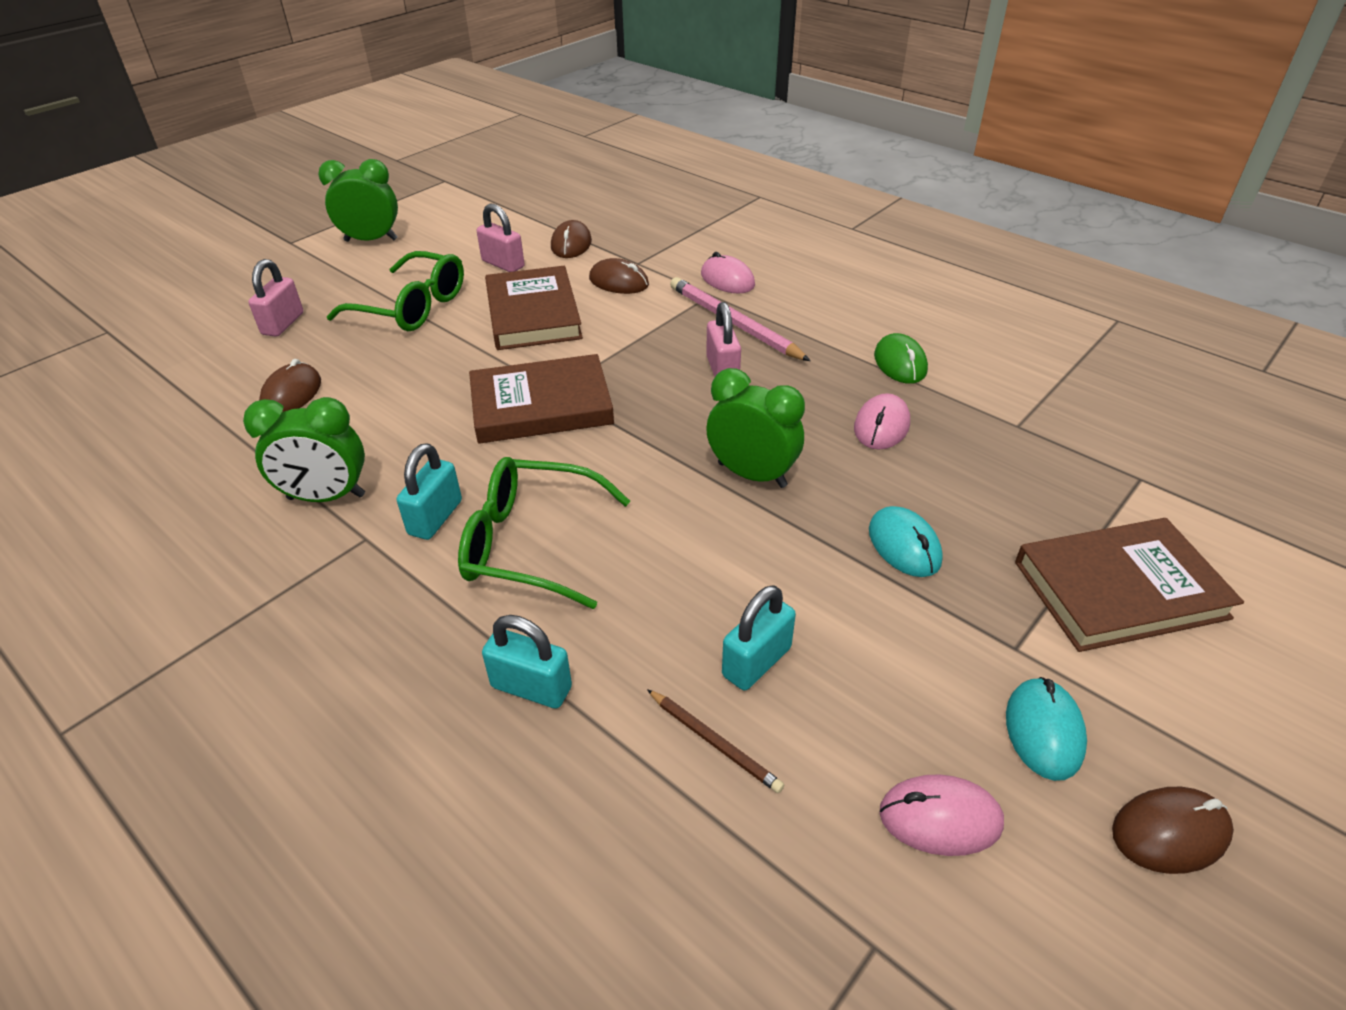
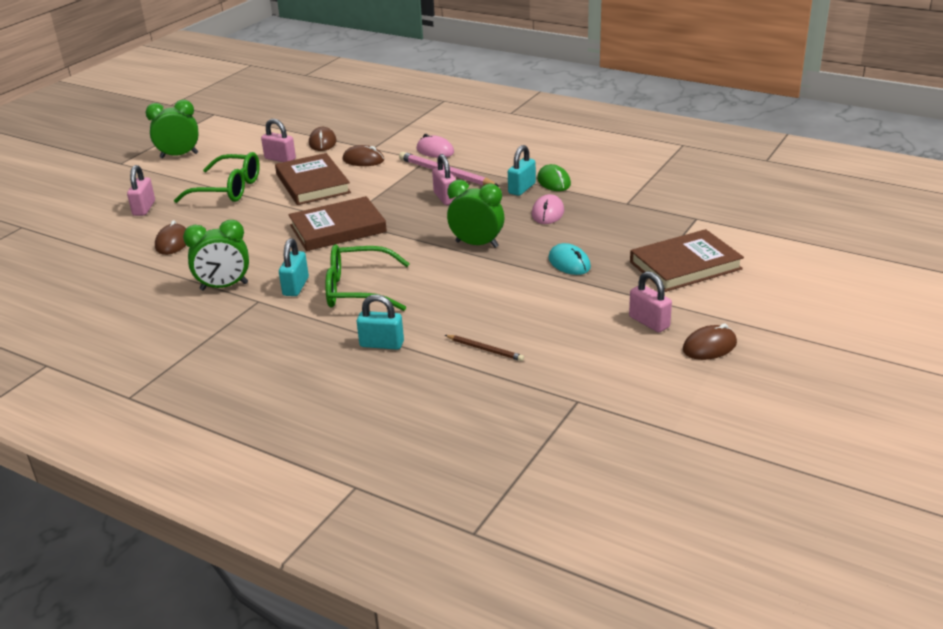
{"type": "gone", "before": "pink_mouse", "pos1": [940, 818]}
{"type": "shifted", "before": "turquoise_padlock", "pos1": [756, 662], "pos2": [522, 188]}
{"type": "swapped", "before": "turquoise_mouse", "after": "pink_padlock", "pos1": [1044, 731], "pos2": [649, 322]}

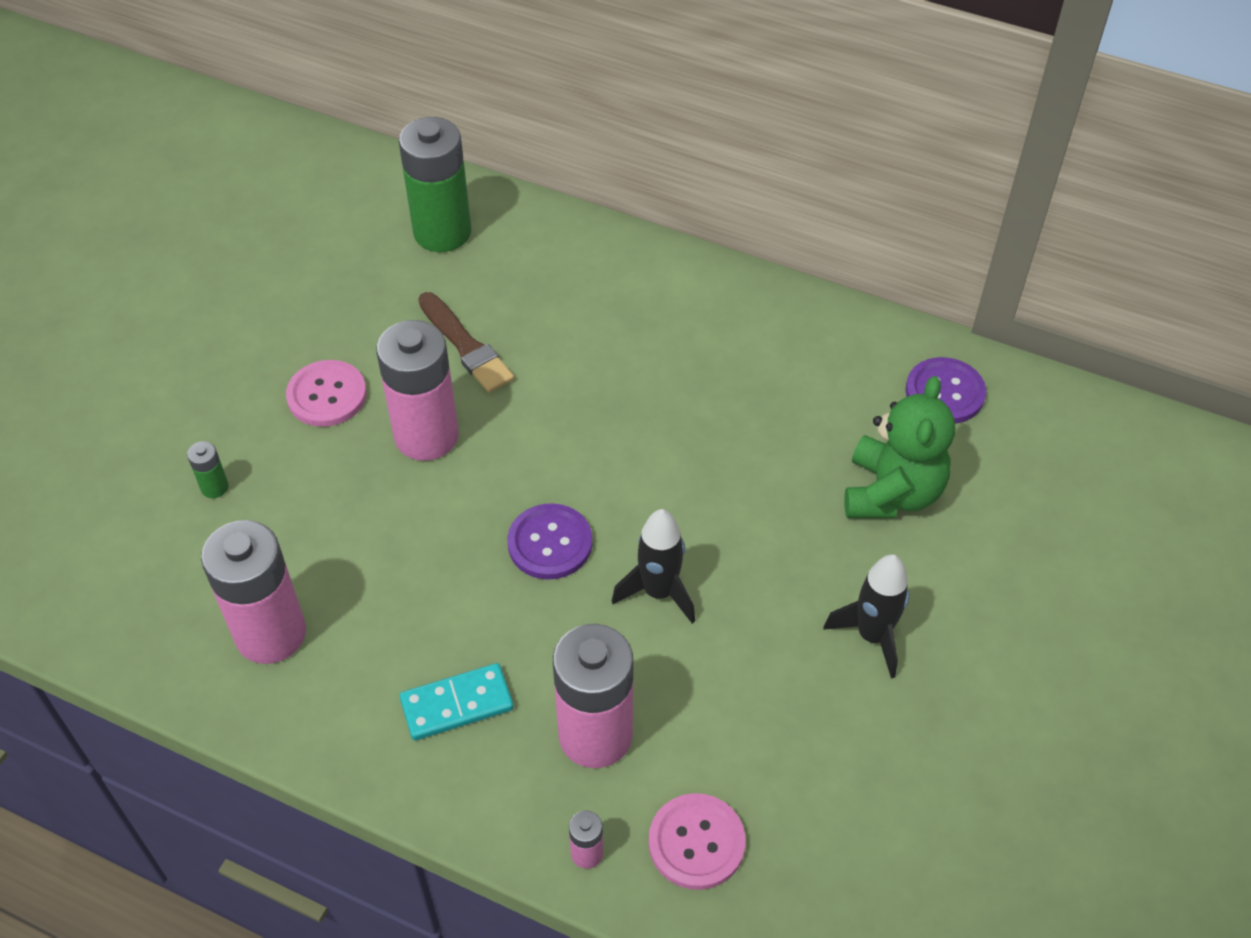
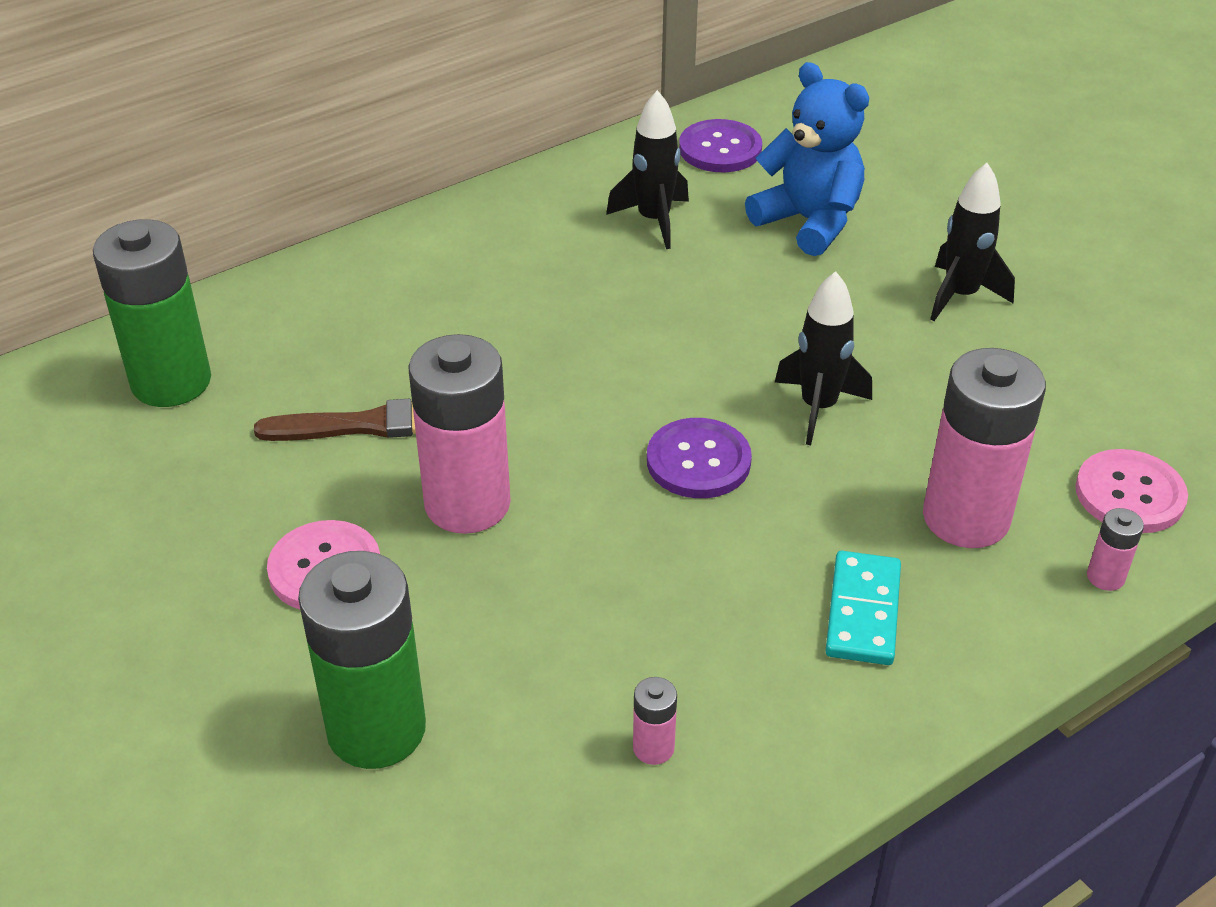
{"type": "new", "after": "black_rocket", "pos2": [654, 220]}
{"type": "repainted", "before": "green_teddy_bear", "after": "blue_teddy_bear", "pos1": [891, 493], "pos2": [809, 222]}
{"type": "scaled", "before": "green_battery", "pos1": [214, 487], "pos2": [376, 729], "scale": 2.4}
{"type": "scaled", "before": "pink_battery", "pos1": [271, 634], "pos2": [653, 748], "scale": 0.42}

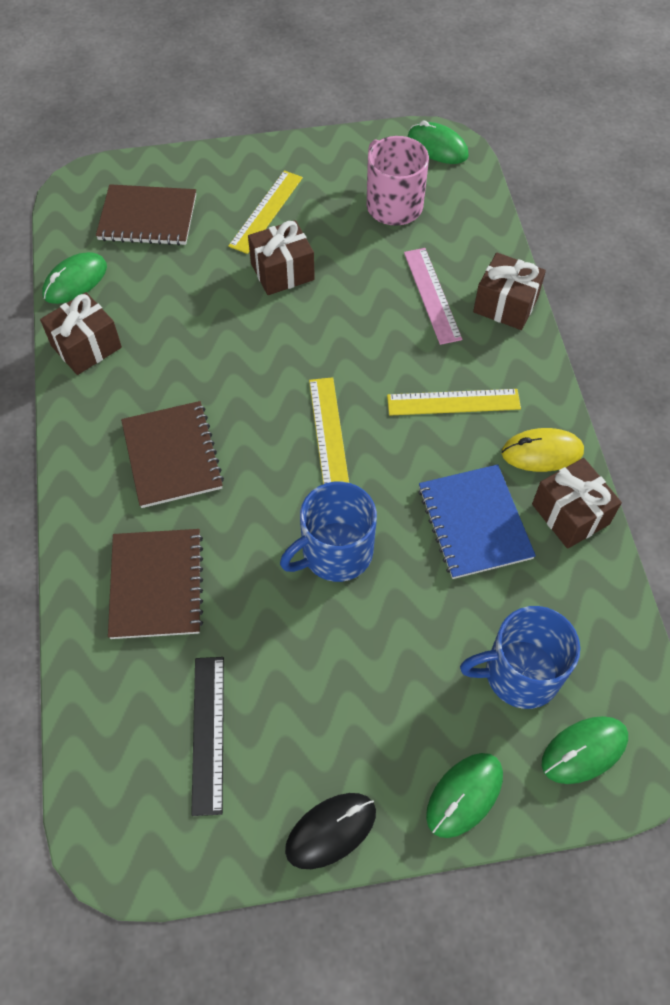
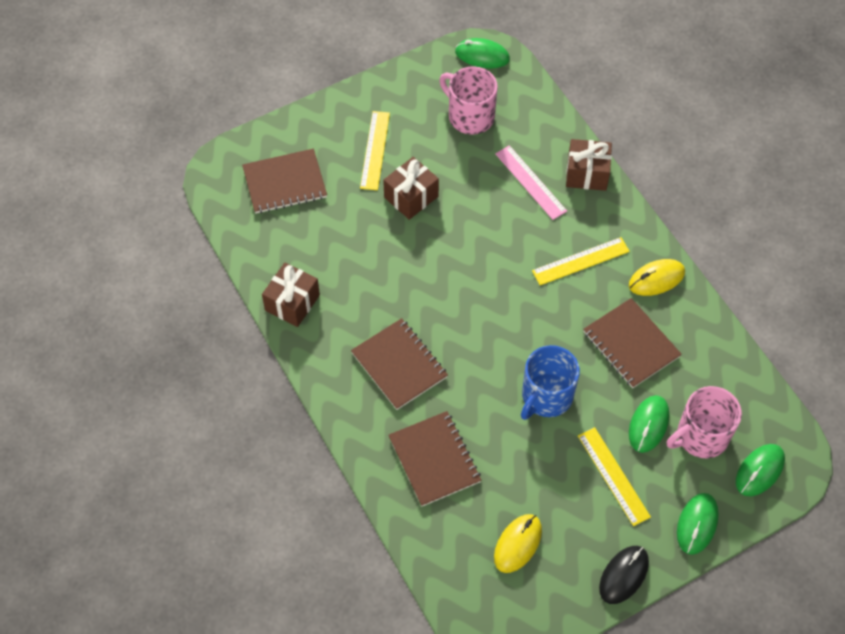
{"type": "gone", "before": "brown_gift", "pos1": [570, 514]}
{"type": "shifted", "before": "green_mouse", "pos1": [75, 281], "pos2": [648, 425]}
{"type": "shifted", "before": "yellow_ruler", "pos1": [328, 433], "pos2": [613, 476]}
{"type": "swapped", "before": "black_ruler", "after": "yellow_mouse", "pos1": [208, 733], "pos2": [517, 544]}
{"type": "repainted", "before": "blue_notebook", "after": "brown_notebook", "pos1": [474, 523], "pos2": [631, 344]}
{"type": "repainted", "before": "blue_mug", "after": "pink_mug", "pos1": [520, 673], "pos2": [701, 436]}

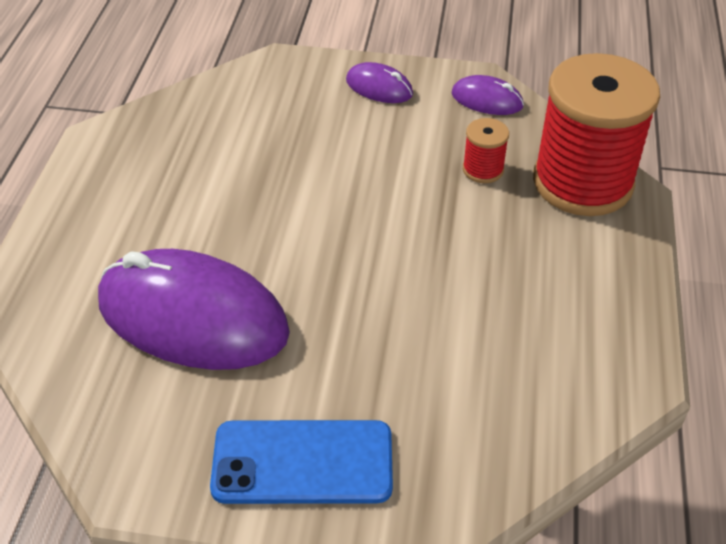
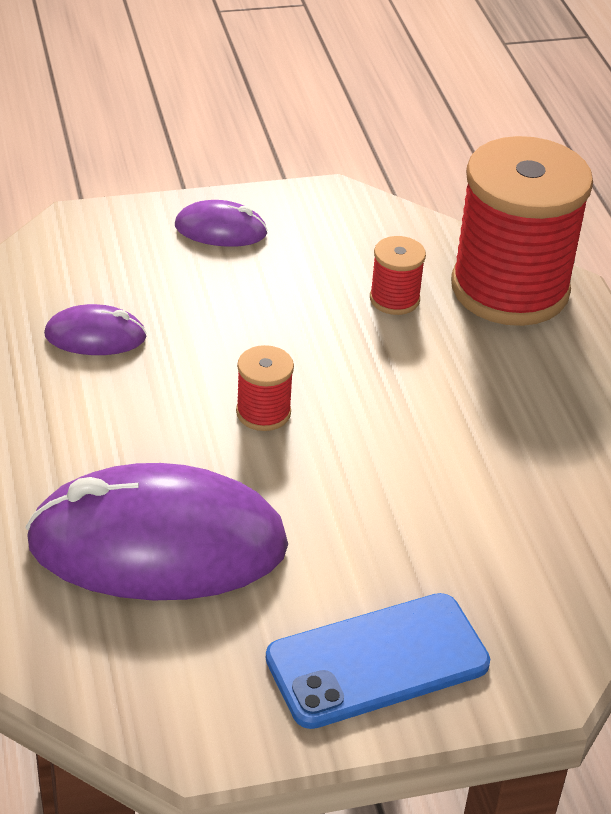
{"type": "new", "after": "red_spool", "pos2": [263, 412]}
{"type": "shifted", "before": "purple_mouse", "pos1": [487, 100], "pos2": [95, 336]}

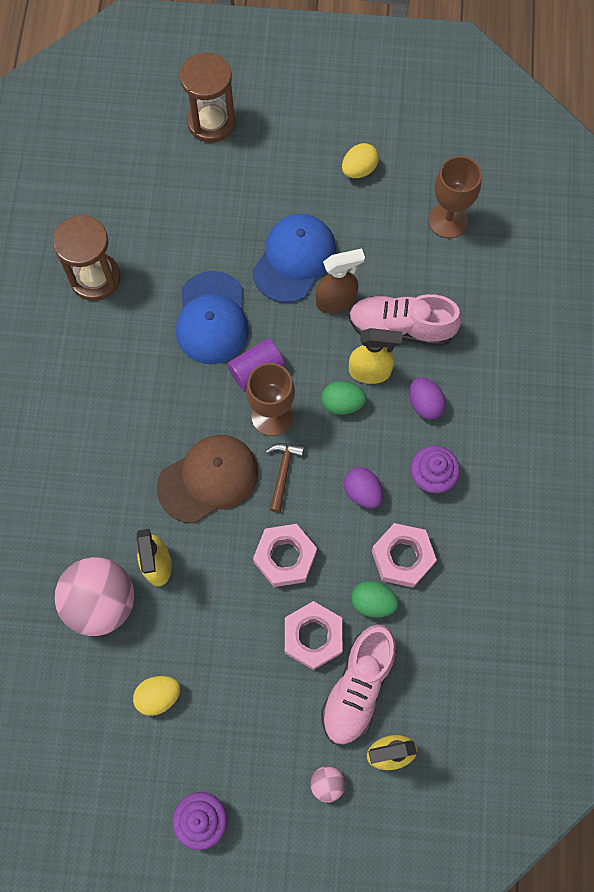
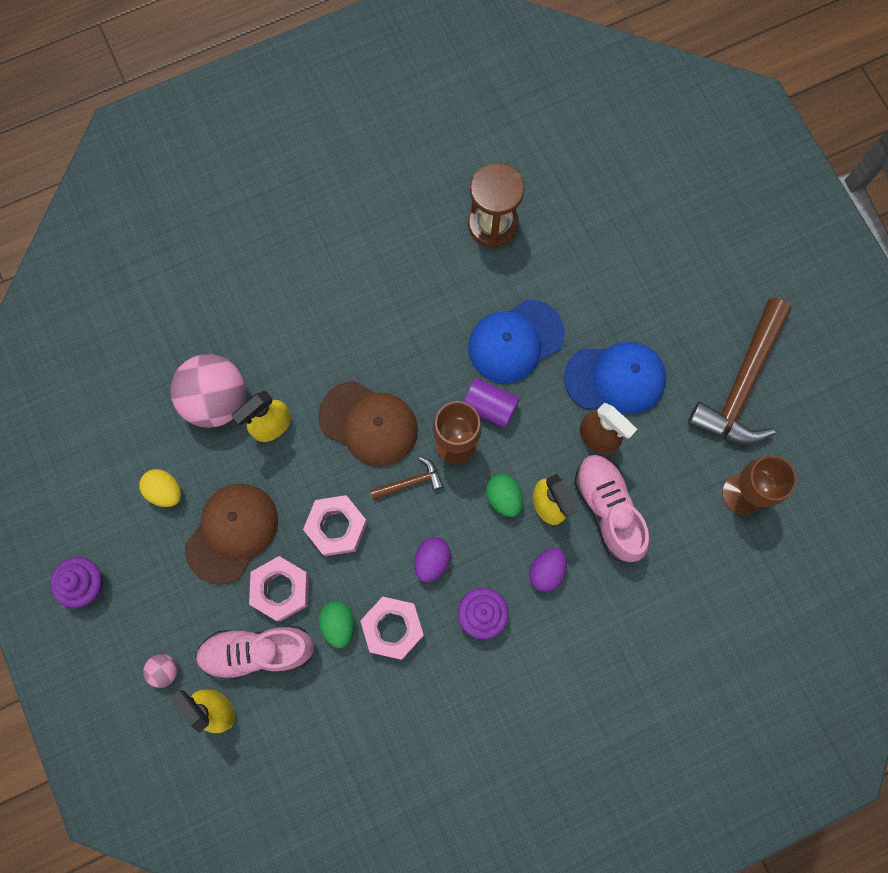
{"type": "gone", "before": "brown_hourglass", "pos1": [211, 122]}
{"type": "new", "after": "brown_cap", "pos2": [232, 532]}
{"type": "swapped", "before": "yellow_egg", "after": "brown_hammer", "pos1": [359, 170], "pos2": [742, 385]}

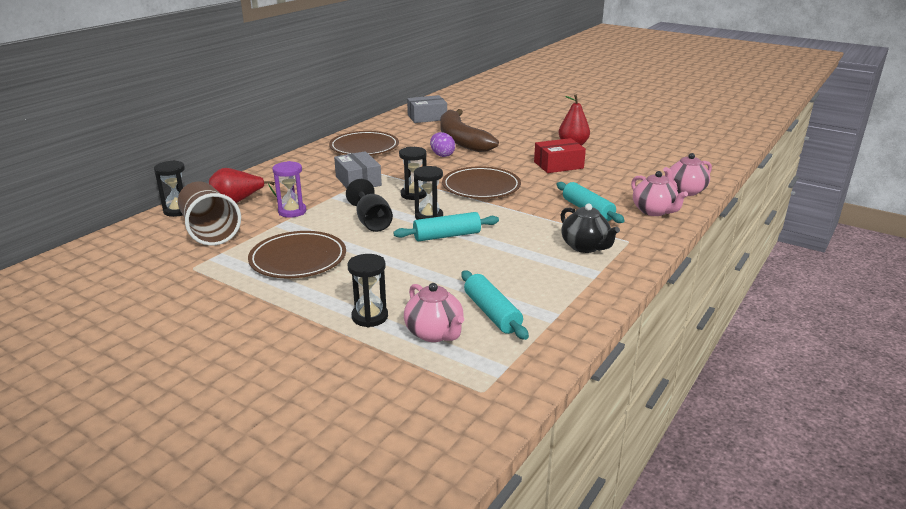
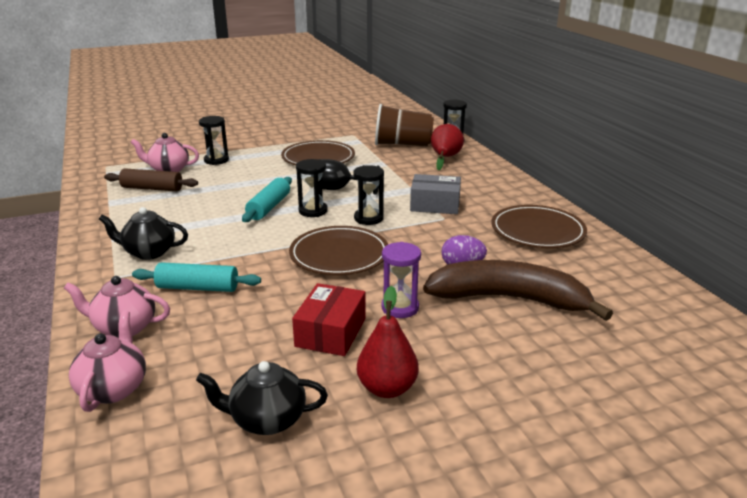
{"type": "gone", "before": "grey_box", "pos1": [427, 117]}
{"type": "new", "after": "black_teapot", "pos2": [266, 420]}
{"type": "shifted", "before": "purple_hourglass", "pos1": [292, 211], "pos2": [400, 308]}
{"type": "repainted", "before": "turquoise_rolling_pin", "after": "brown_rolling_pin", "pos1": [492, 313], "pos2": [152, 188]}

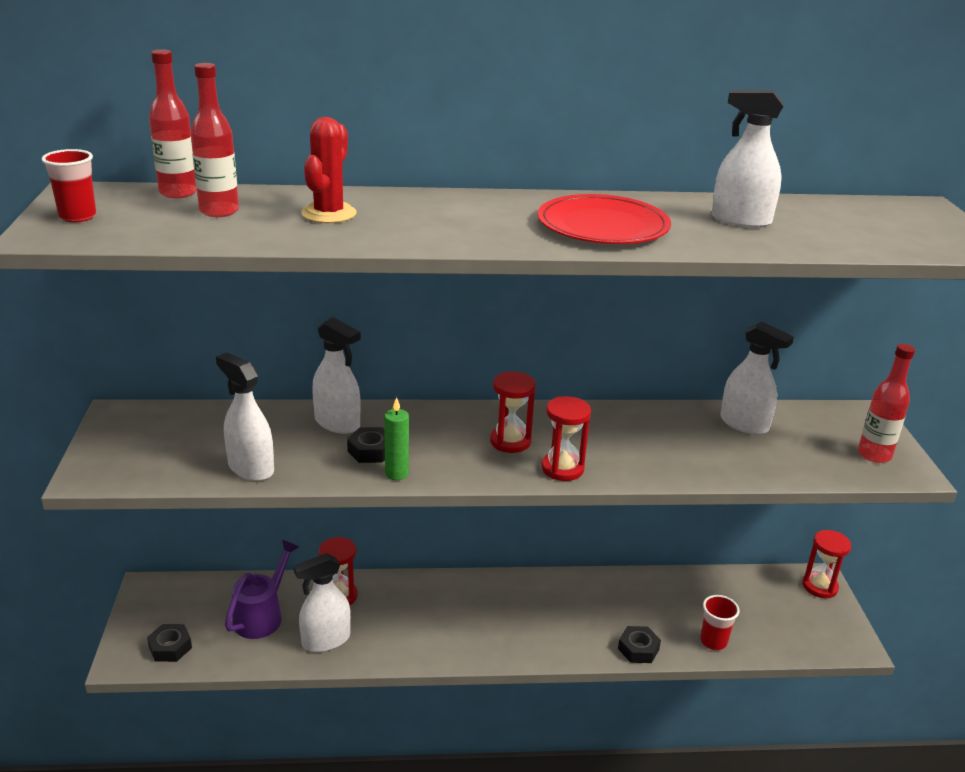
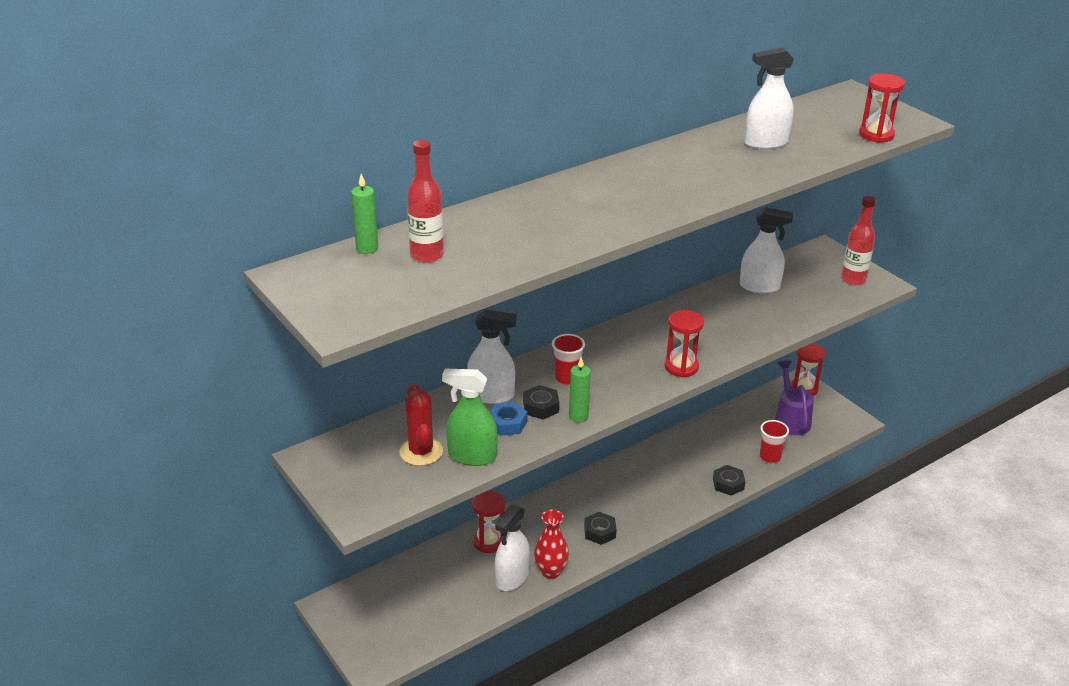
{"type": "gone", "before": "red_plate", "pos1": [603, 225]}
{"type": "new", "after": "blue_nut", "pos2": [507, 423]}
{"type": "new", "after": "red_vase", "pos2": [551, 572]}
{"type": "shifted", "before": "red_cup", "pos1": [78, 216], "pos2": [567, 378]}
{"type": "shifted", "before": "black_nut", "pos1": [170, 647], "pos2": [600, 532]}
{"type": "shifted", "before": "purple_watering_can", "pos1": [262, 616], "pos2": [791, 419]}
{"type": "shifted", "before": "red_cactus", "pos1": [329, 214], "pos2": [421, 452]}
{"type": "shifted", "before": "red_hourglass", "pos1": [510, 441], "pos2": [876, 135]}
{"type": "swapped", "before": "red_bottle", "after": "green_candle", "pos1": [178, 193], "pos2": [367, 248]}
{"type": "repainted", "before": "white_spray_bottle", "after": "green_spray_bottle", "pos1": [251, 468], "pos2": [472, 456]}

